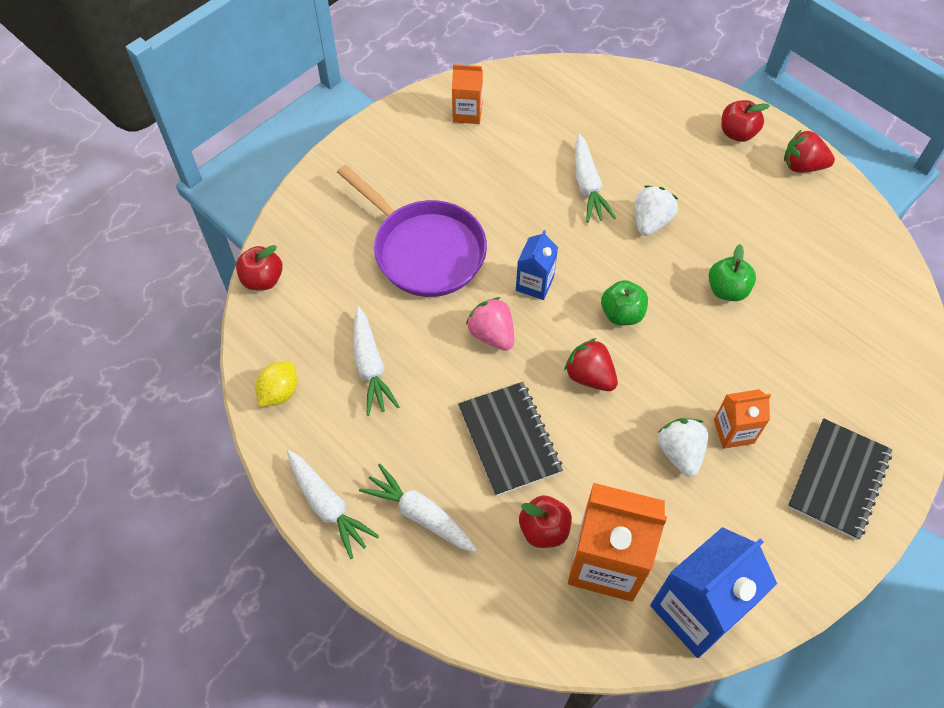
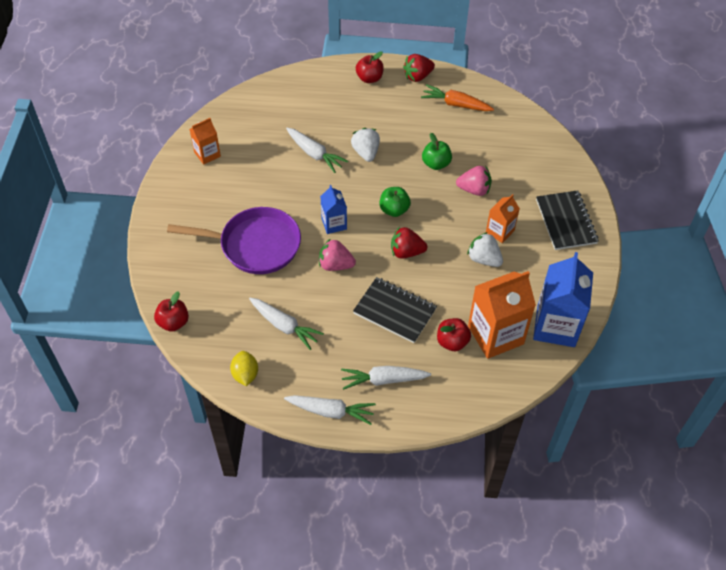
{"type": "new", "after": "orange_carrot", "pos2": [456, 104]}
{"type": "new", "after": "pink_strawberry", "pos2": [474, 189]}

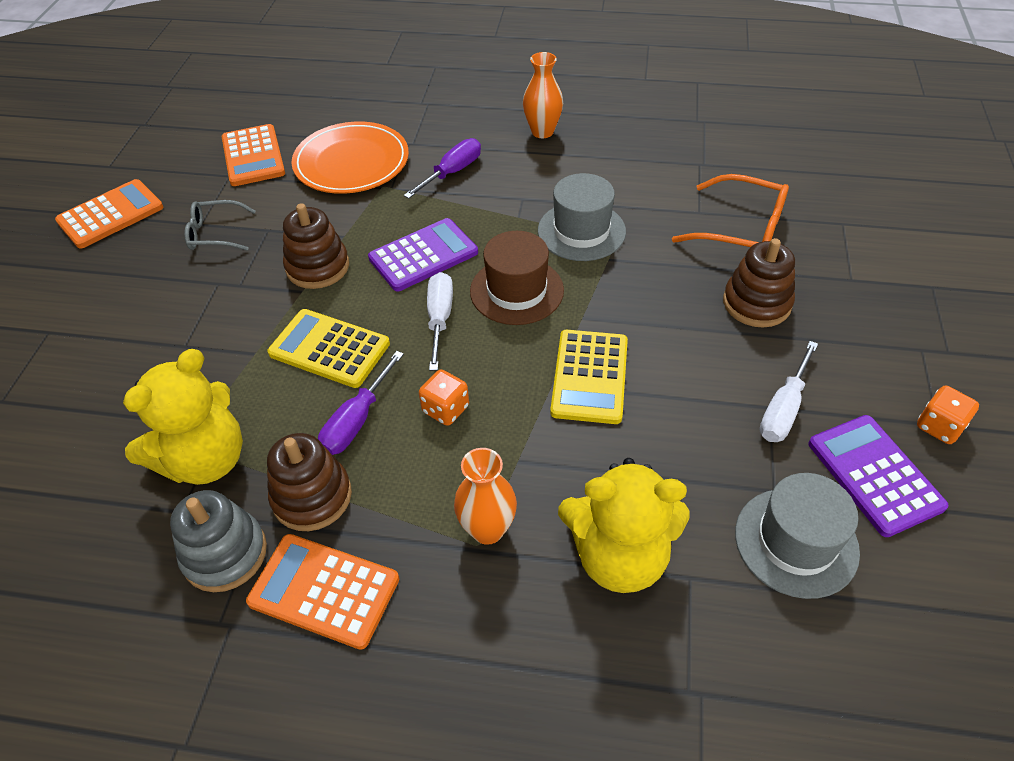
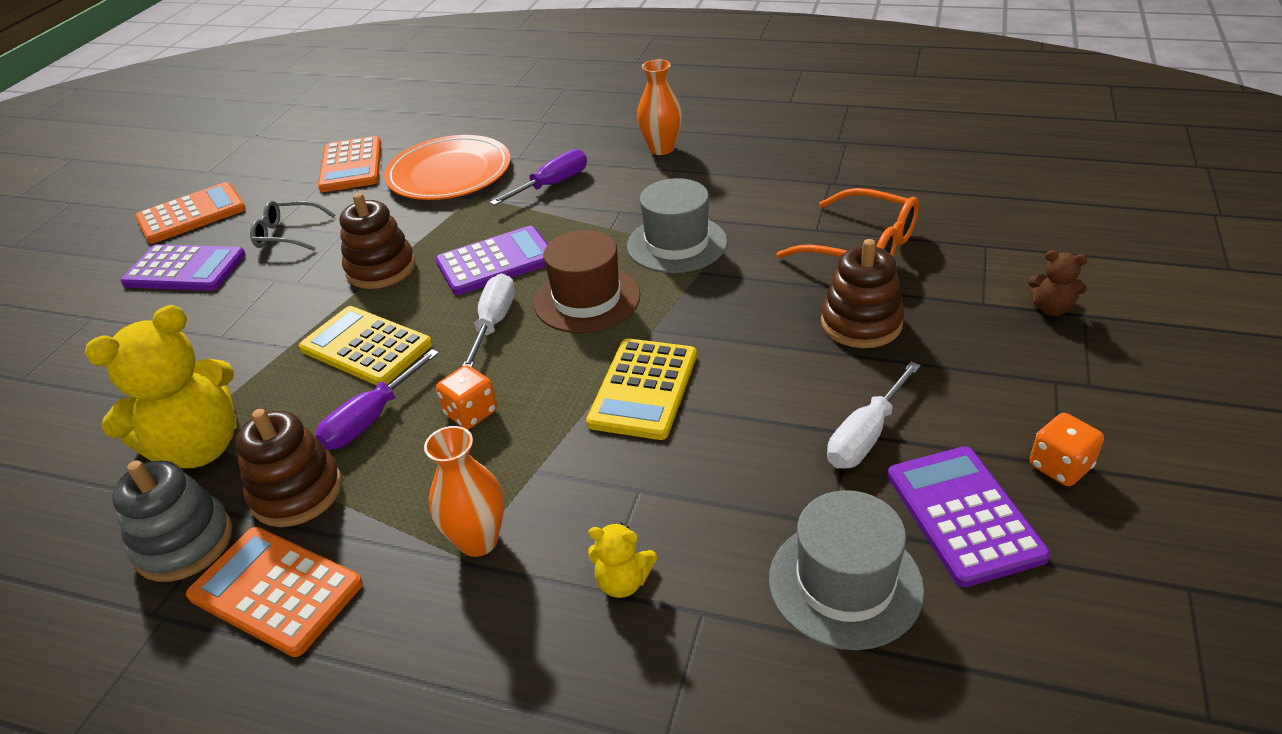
{"type": "new", "after": "purple_calculator", "pos2": [185, 269]}
{"type": "new", "after": "brown_teddy_bear", "pos2": [1051, 308]}
{"type": "scaled", "before": "yellow_teddy_bear", "pos1": [619, 556], "pos2": [623, 581], "scale": 0.45}

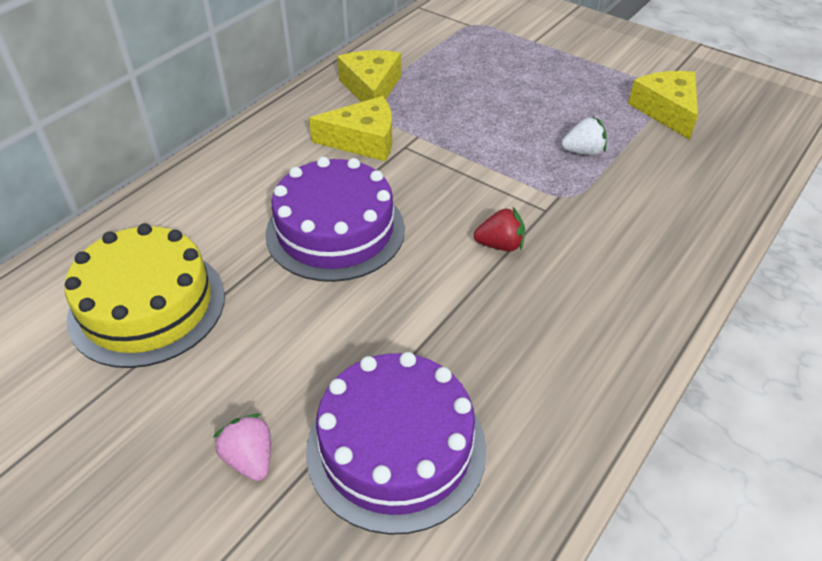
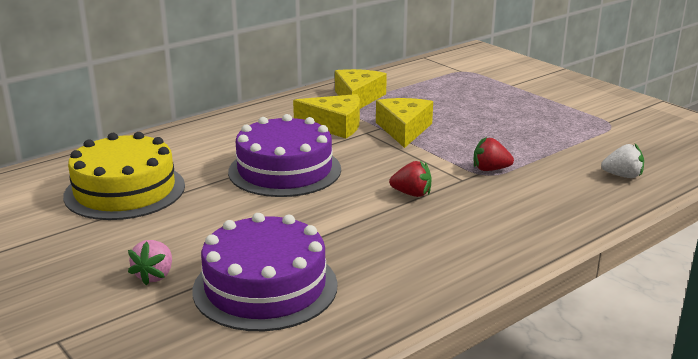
{"type": "new", "after": "red_strawberry", "pos2": [490, 169]}
{"type": "shifted", "before": "white_strawberry", "pos1": [583, 152], "pos2": [622, 176]}
{"type": "shifted", "before": "yellow_cheese", "pos1": [666, 111], "pos2": [404, 129]}
{"type": "rotated", "before": "pink_strawberry", "pos1": [250, 459], "pos2": [155, 276], "turn": -150}

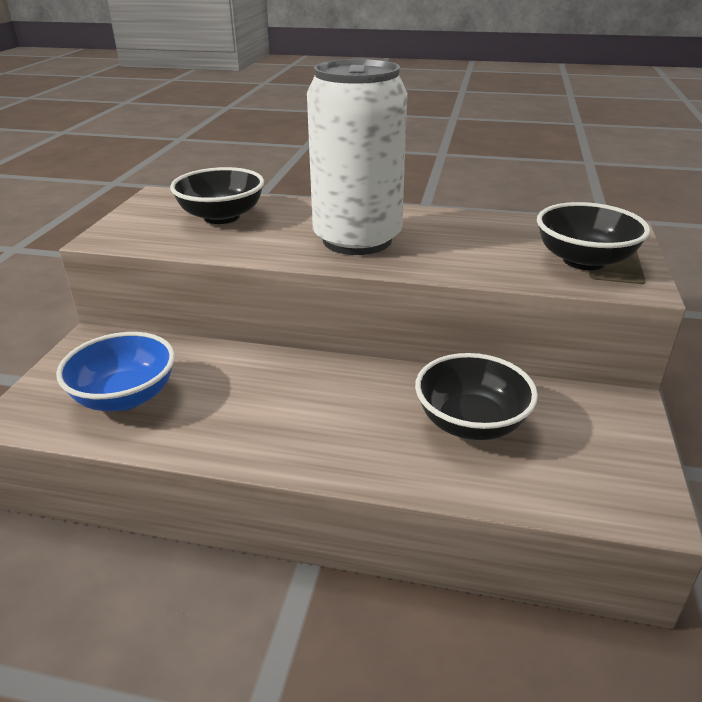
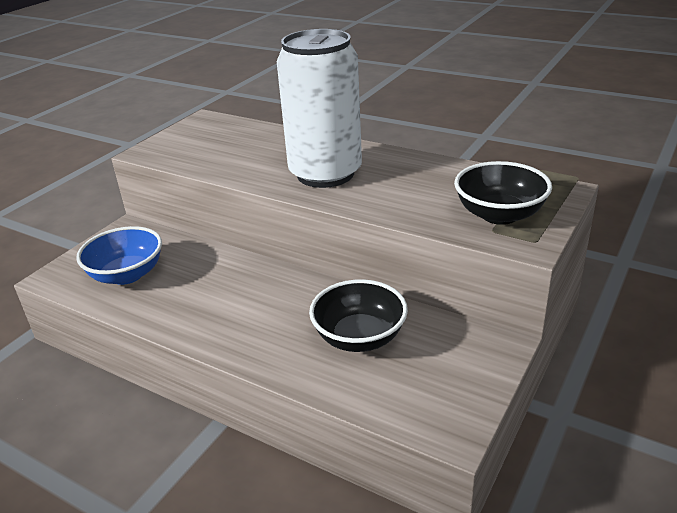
{"type": "gone", "before": "black_bowl", "pos1": [221, 217]}

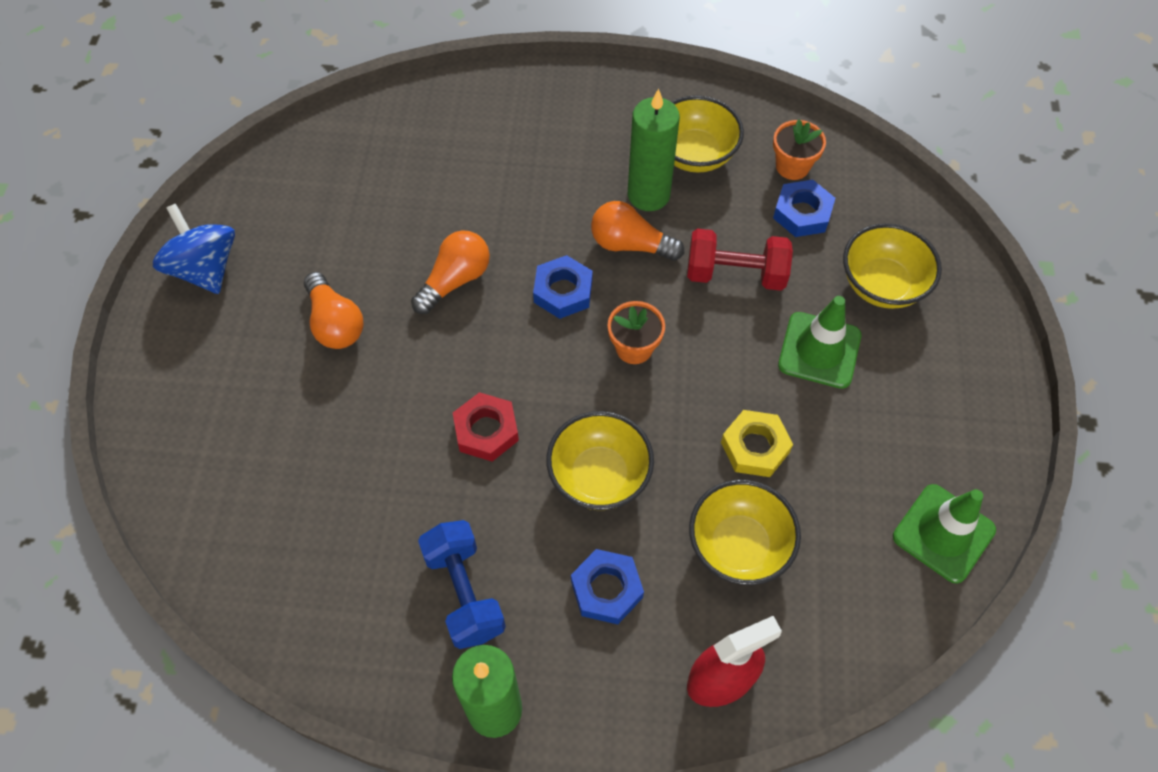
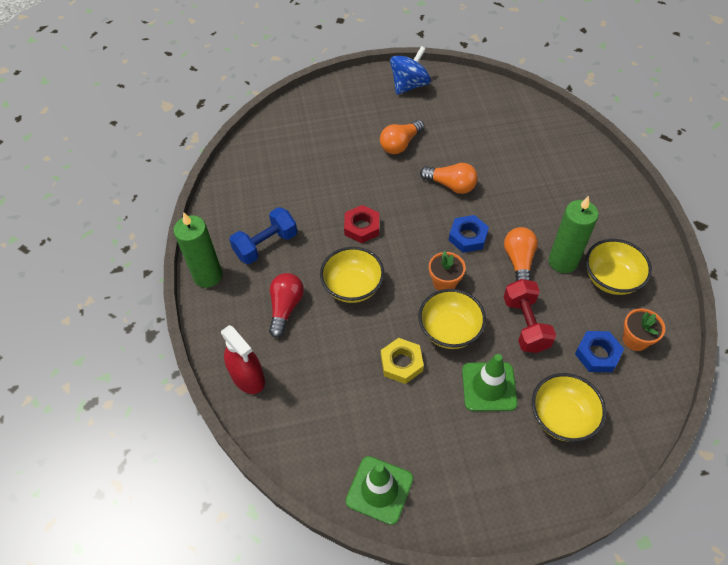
{"type": "shifted", "before": "yellow_bowl", "pos1": [738, 546], "pos2": [449, 330]}
{"type": "swapped", "before": "blue_nut", "after": "red_light_bulb", "pos1": [606, 589], "pos2": [285, 308]}

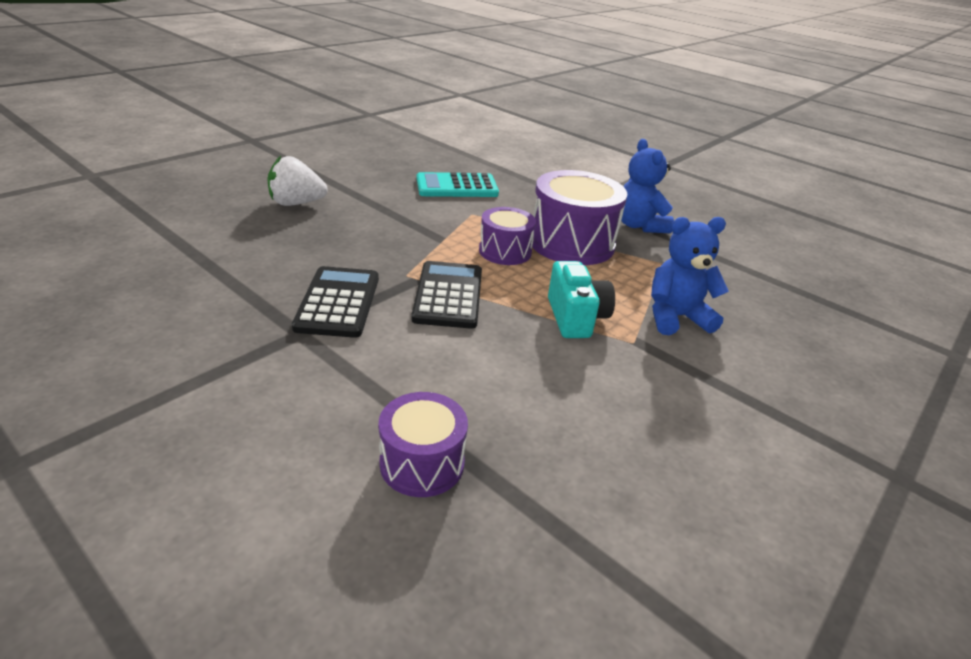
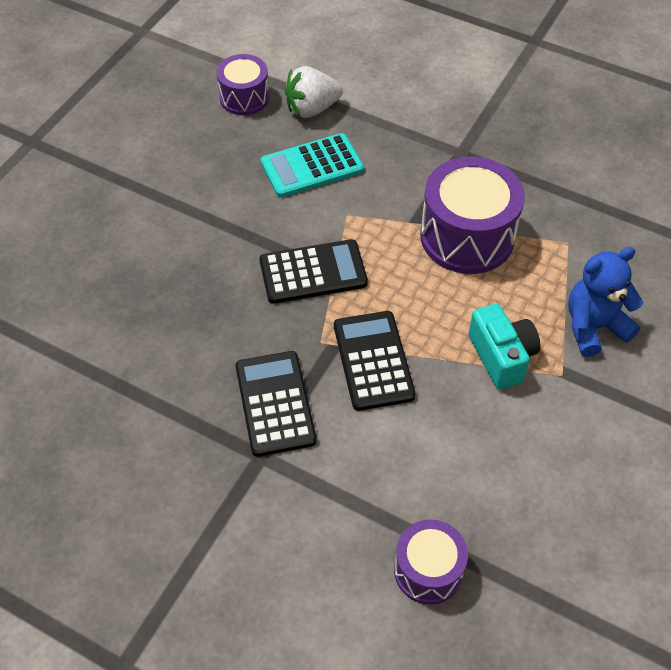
{"type": "gone", "before": "blue_teddy_bear", "pos1": [639, 225]}
{"type": "new", "after": "black_calculator", "pos2": [313, 272]}
{"type": "shifted", "before": "white_strawberry", "pos1": [296, 203], "pos2": [312, 109]}
{"type": "shifted", "before": "purple_drum", "pos1": [505, 251], "pos2": [244, 97]}

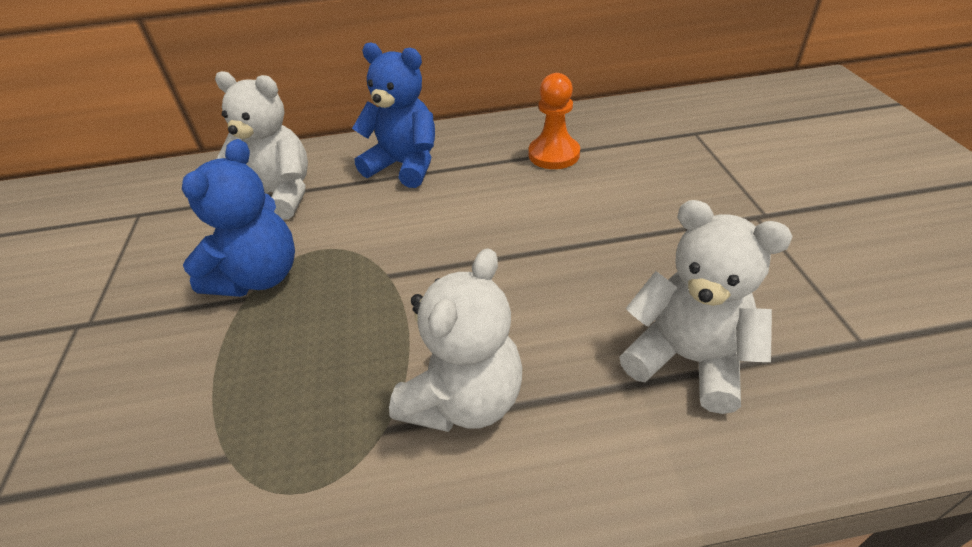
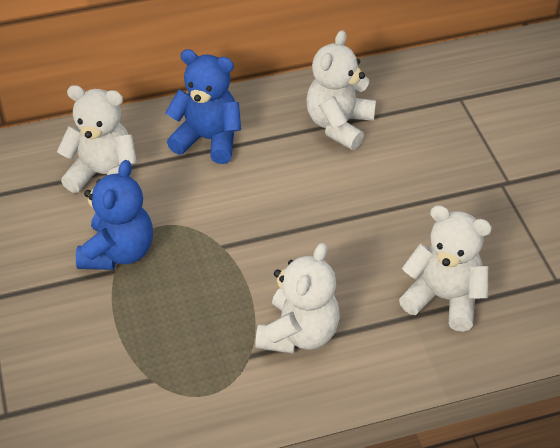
{"type": "swapped", "before": "orange_pawn", "after": "white_teddy_bear", "pos1": [554, 154], "pos2": [339, 125]}

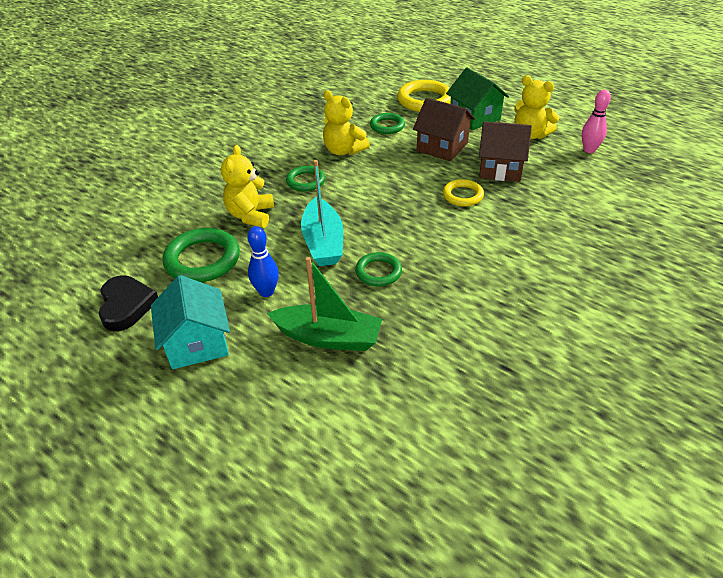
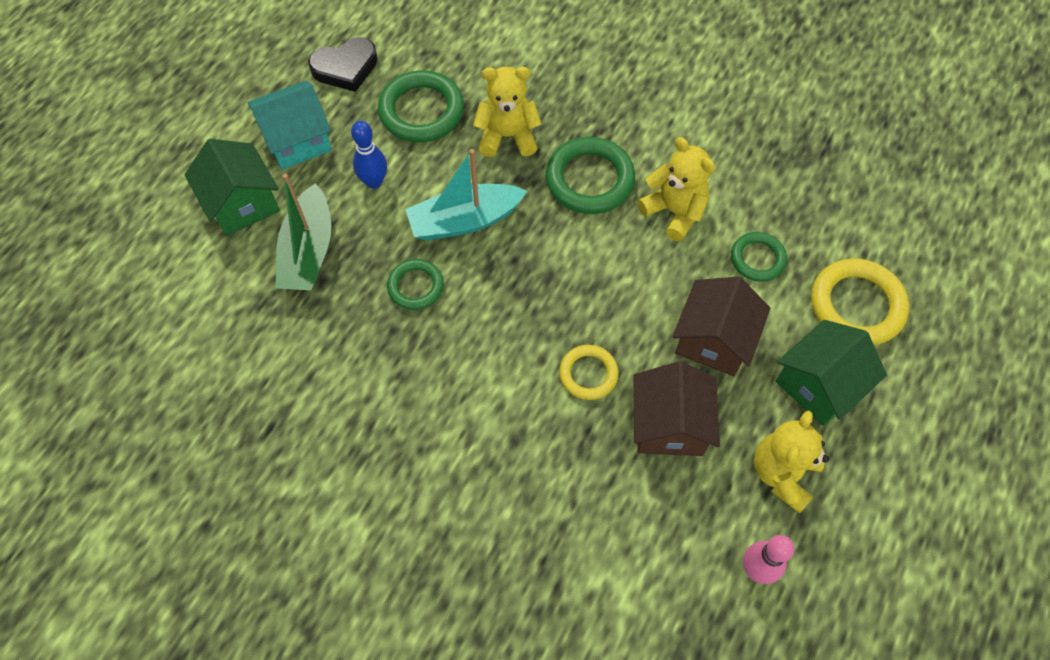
{"type": "new", "after": "green_house", "pos2": [242, 204]}
{"type": "rotated", "before": "yellow_teddy_bear", "pos1": [343, 150], "pos2": [674, 211], "turn": 105}
{"type": "scaled", "before": "green_ring", "pos1": [305, 181], "pos2": [589, 179], "scale": 1.68}

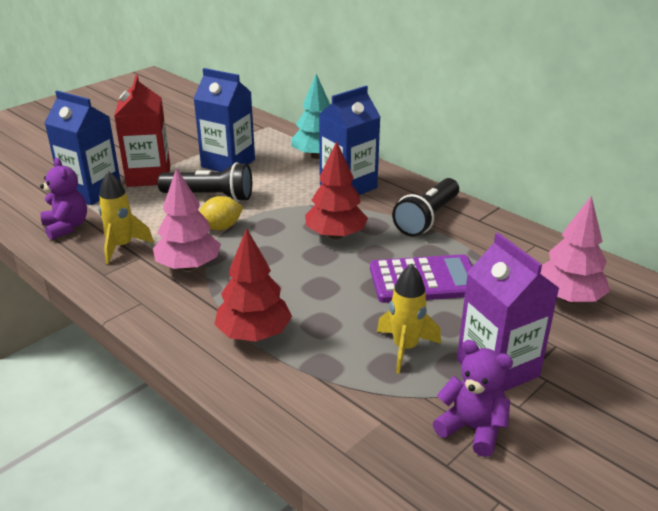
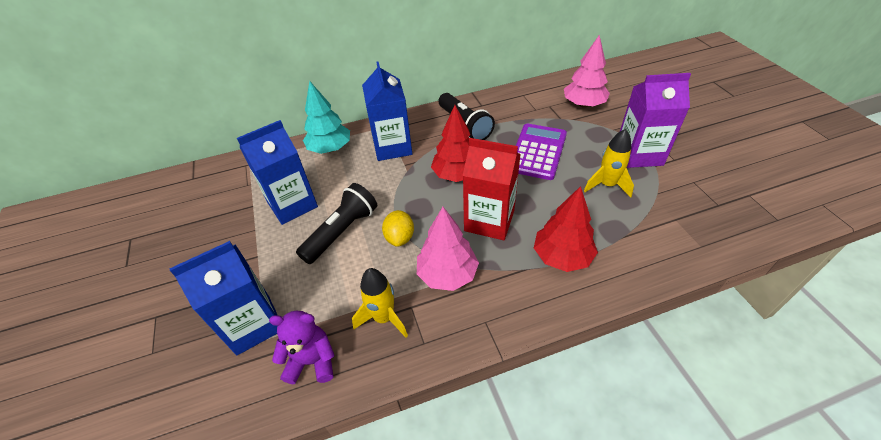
{"type": "gone", "before": "purple_teddy_bear", "pos1": [472, 429]}
{"type": "shifted", "before": "red_carton", "pos1": [149, 176], "pos2": [489, 221]}

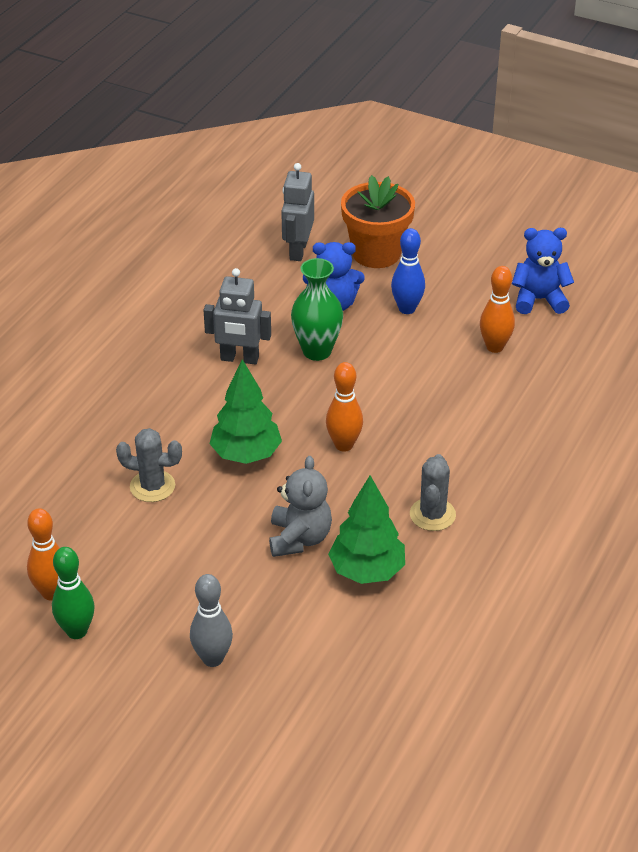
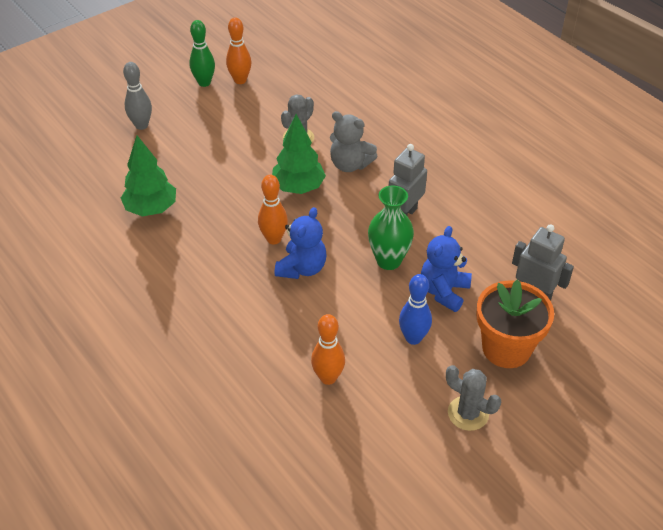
{"type": "shifted", "before": "grey_teddy_bear", "pos1": [299, 538], "pos2": [350, 164]}
{"type": "shifted", "before": "grey_cactus", "pos1": [432, 514], "pos2": [468, 413]}
{"type": "shifted", "before": "blue_teddy_bear", "pos1": [539, 300], "pos2": [302, 268]}

